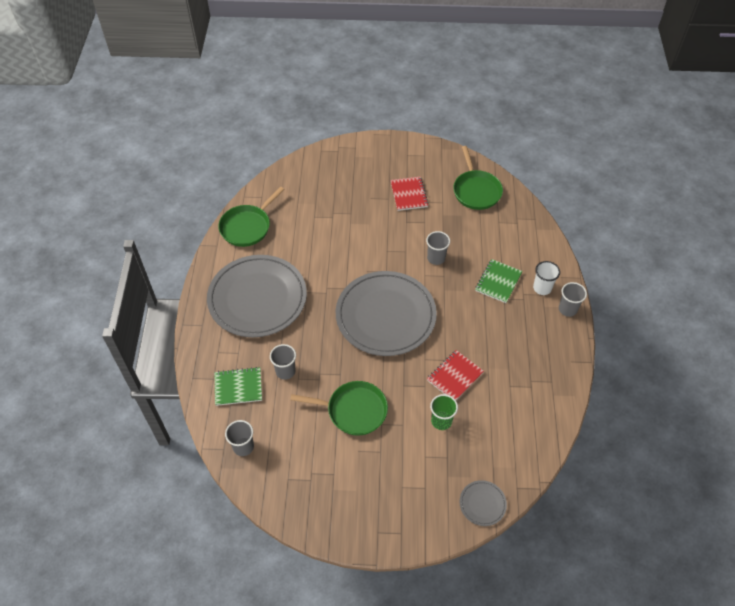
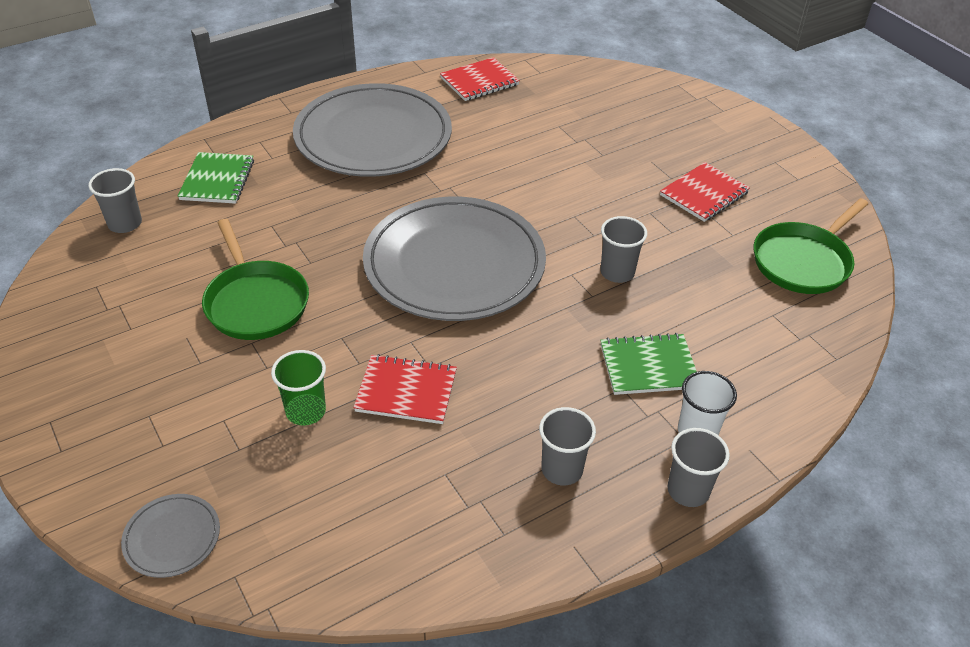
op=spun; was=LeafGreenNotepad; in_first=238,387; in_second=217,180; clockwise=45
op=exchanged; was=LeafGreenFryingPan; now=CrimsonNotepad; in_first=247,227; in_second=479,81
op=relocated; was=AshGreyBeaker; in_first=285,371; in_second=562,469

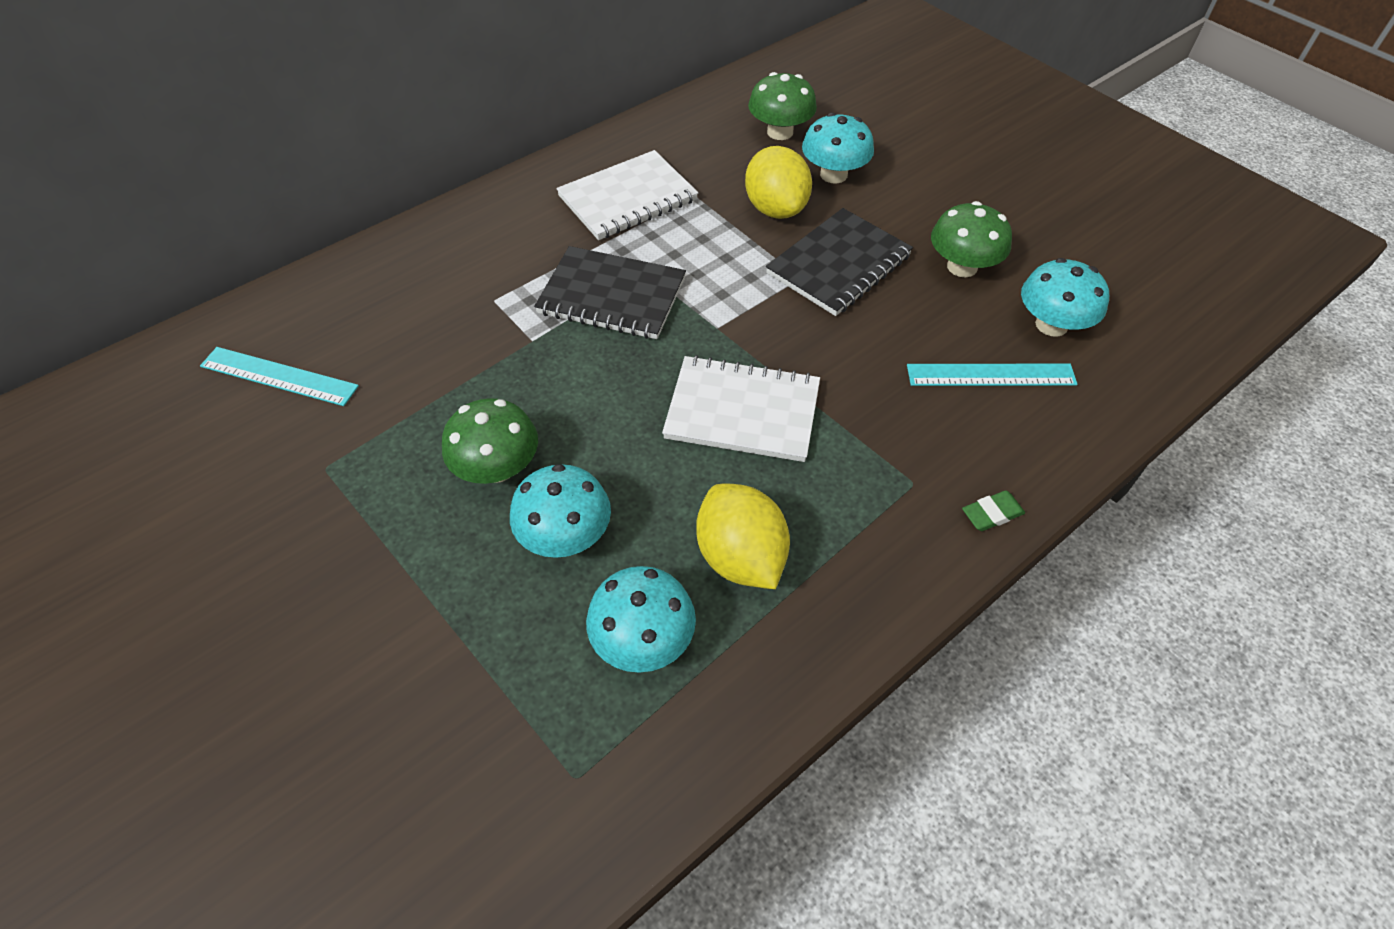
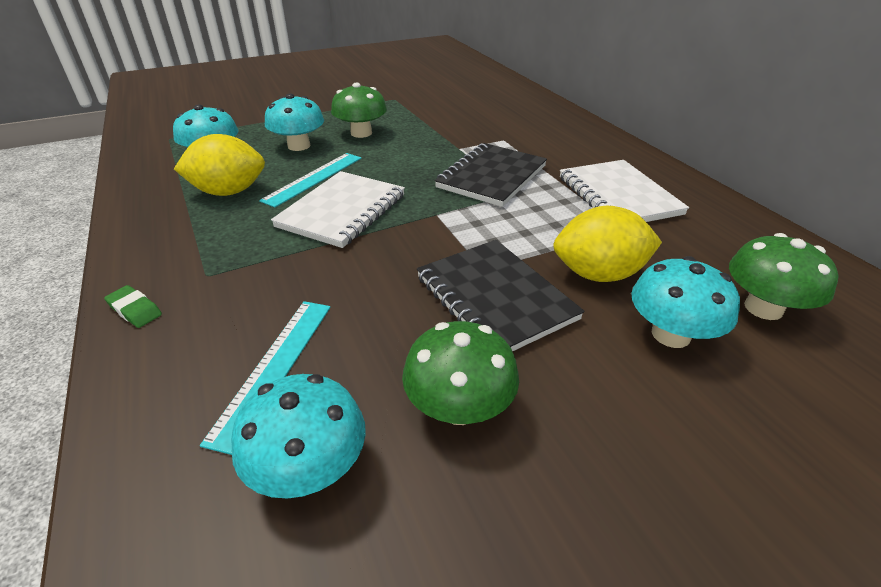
op=spun; was=LeafGreenPencilEraser; in_first=992,514; in_second=135,310; clockwise=-45
op=relocated; was=TealMeasuringStick; in_first=279,376; in_second=314,178

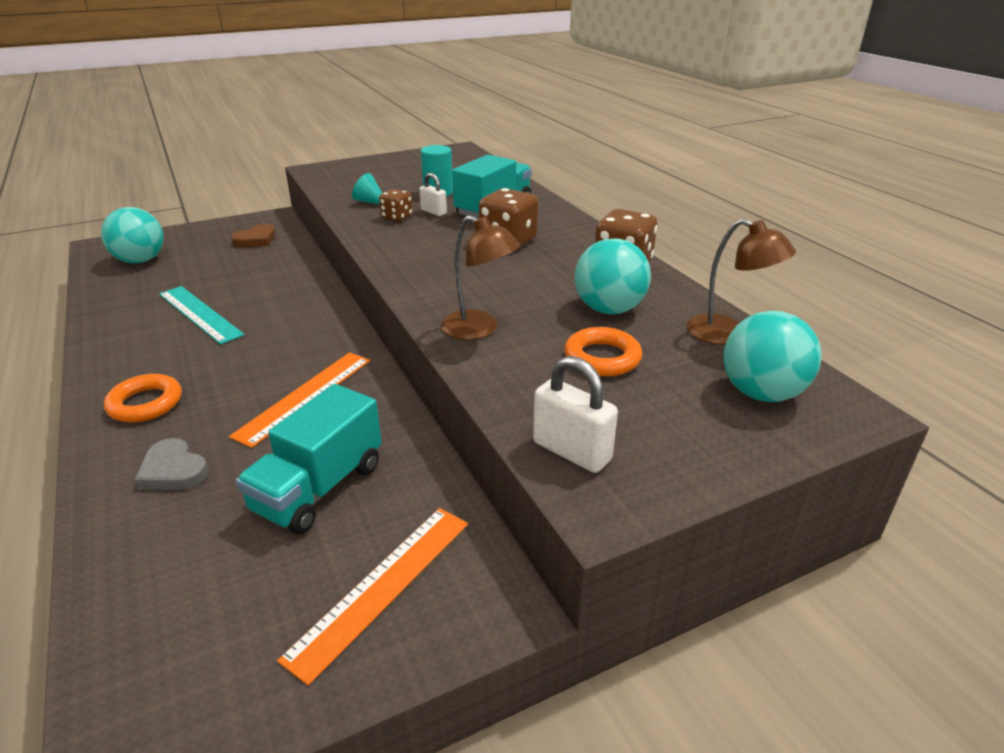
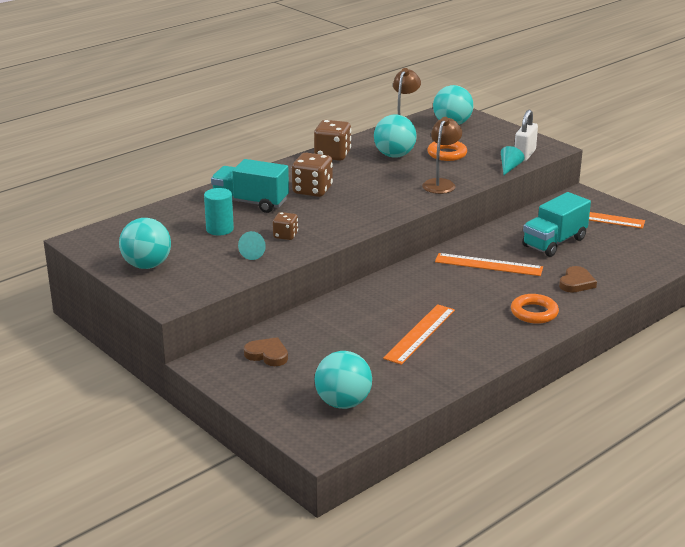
op=appeared; now=TealBall; in_second=147,265
op=colour; was=TealMeasuringStick; now=OrangeColouredMeasuringStick; in_first=199,314; in_second=420,334
op=appeared; now=TealCone; in_second=509,167
op=spun; was=TealTruck; in_first=319,487; in_second=554,242; clockwise=120
op=colour; was=AshGreyHeart; now=BrownHeart; in_first=173,470; in_second=576,283
op=missing; was=PureWhitePadlock; in_first=433,212

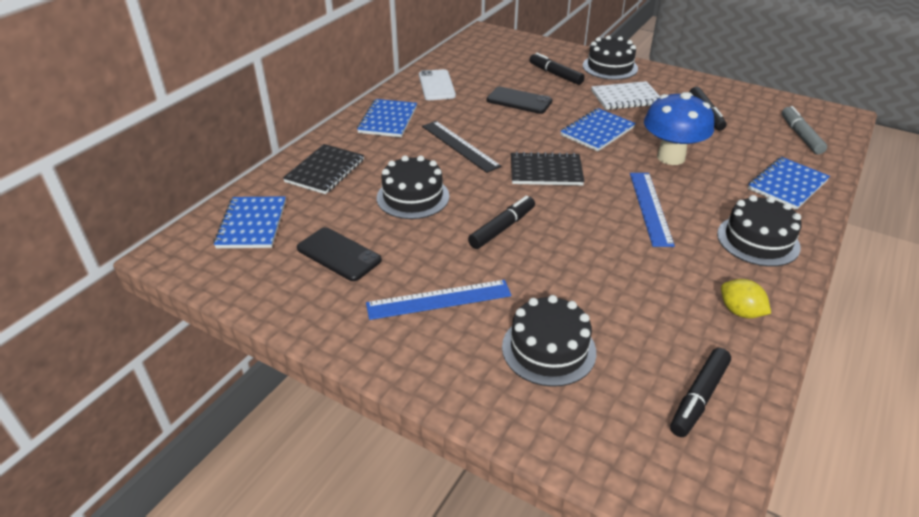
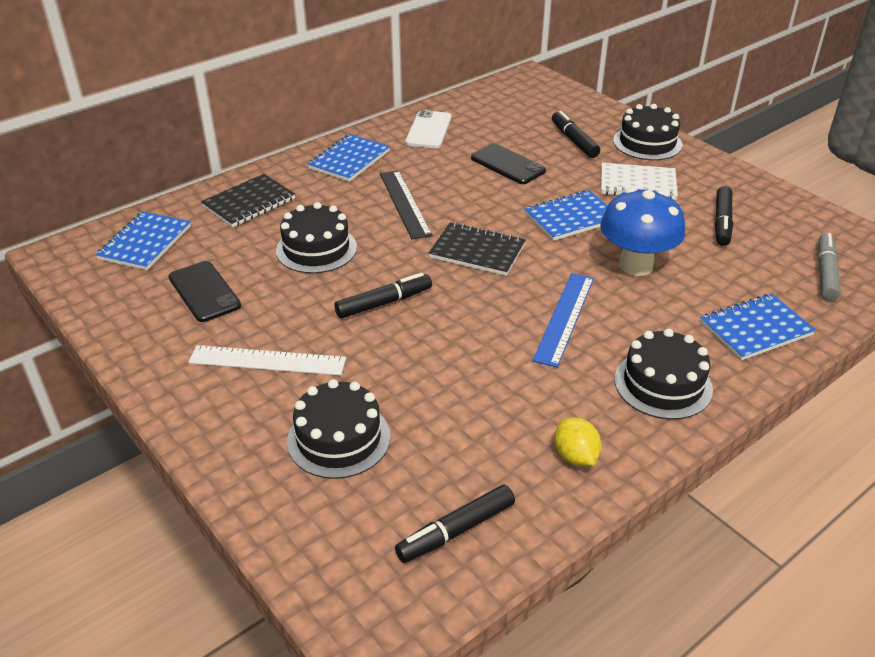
op=colour; was=BlueMeasuringStick; now=PureWhiteMeasuringStick; in_first=439,299; in_second=267,360

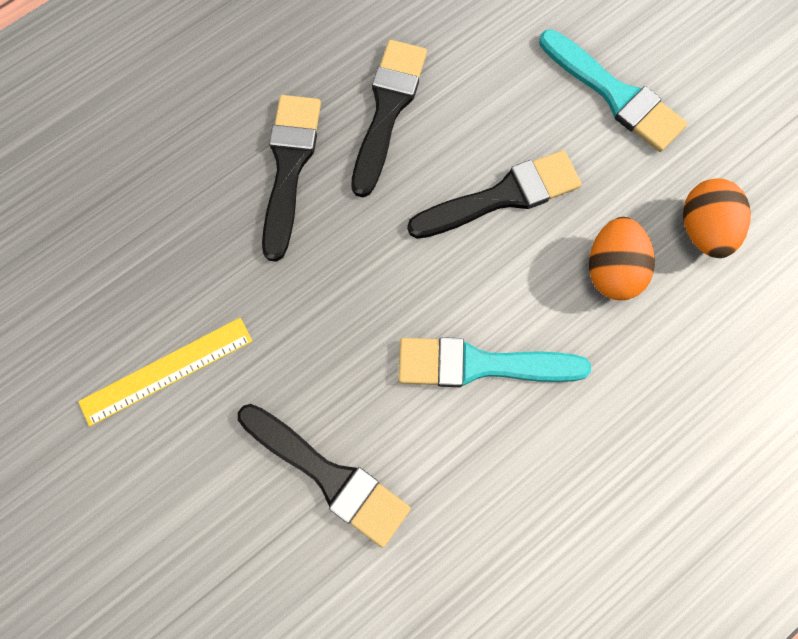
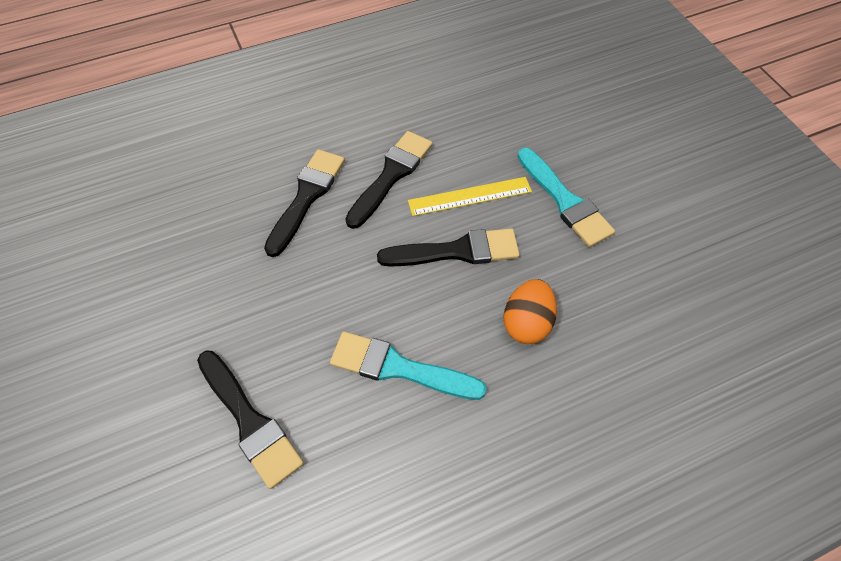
op=relocated; was=BrightYellowMeasuringStick; in_first=166,370; in_second=470,196
op=missing; was=OrangeColouredToyEgg; in_first=704,230

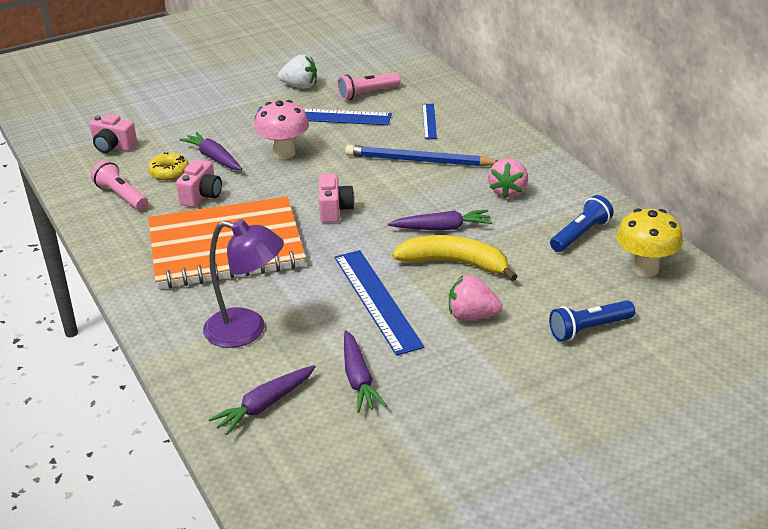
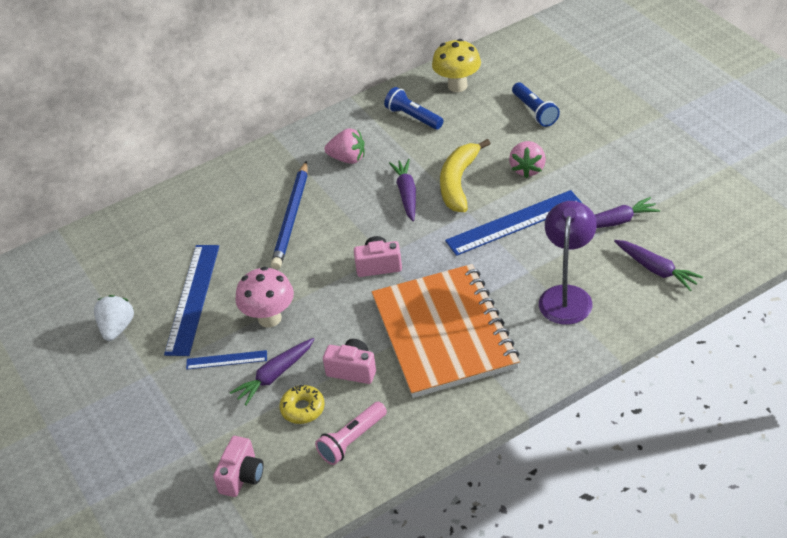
op=relocated; was=BlueMeasuringStick; in_first=429,121; in_second=226,360
op=missing; was=PinkTorch; in_first=367,93

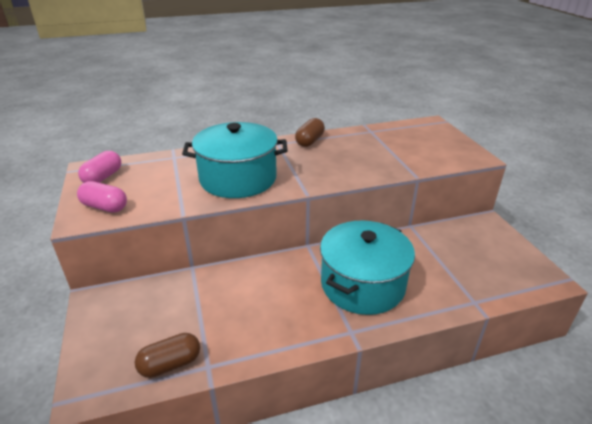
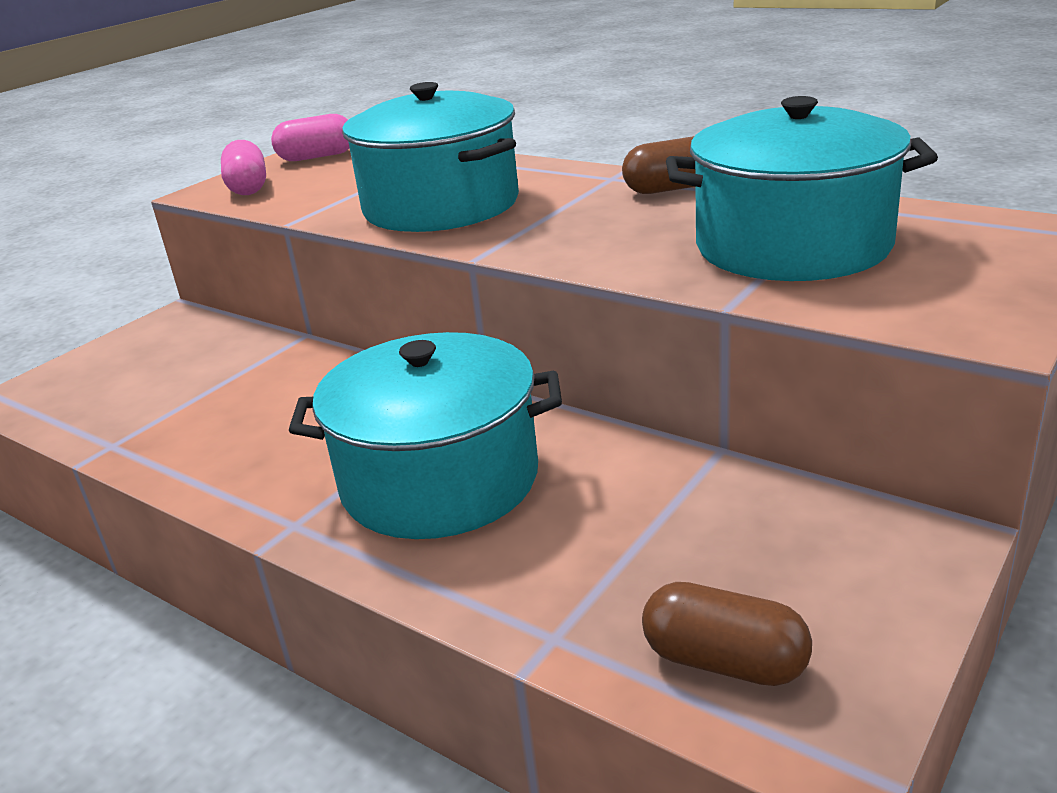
op=relocated; was=BrownPill; in_first=170,364; in_second=724,661
op=appeared; now=TealStockpot; in_second=792,245

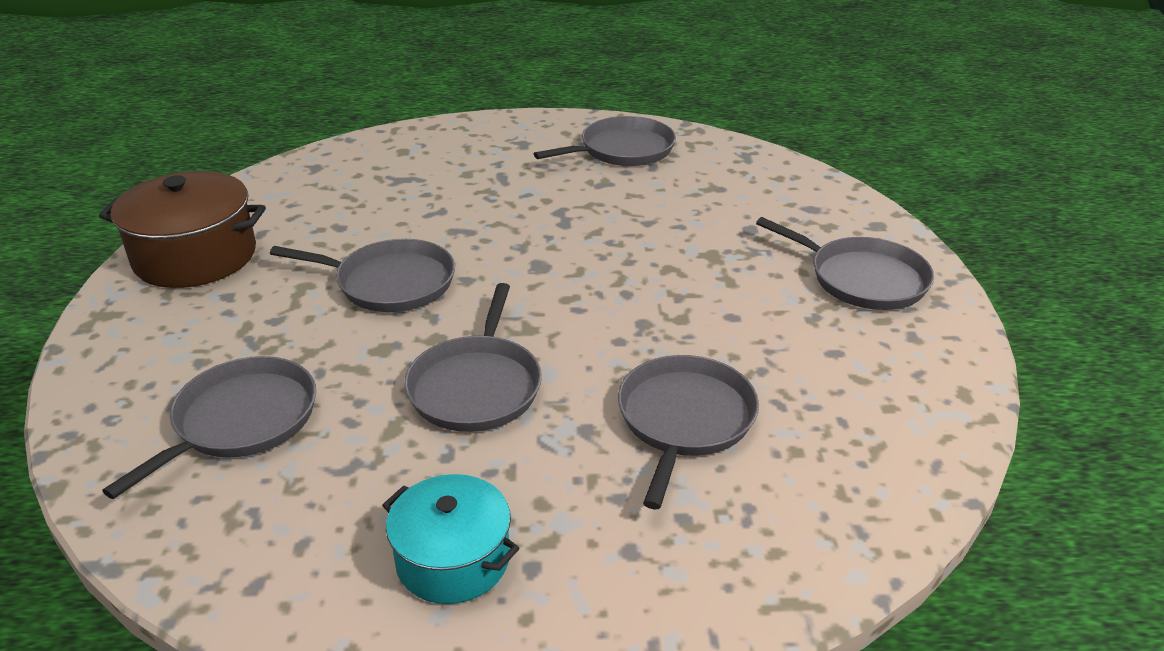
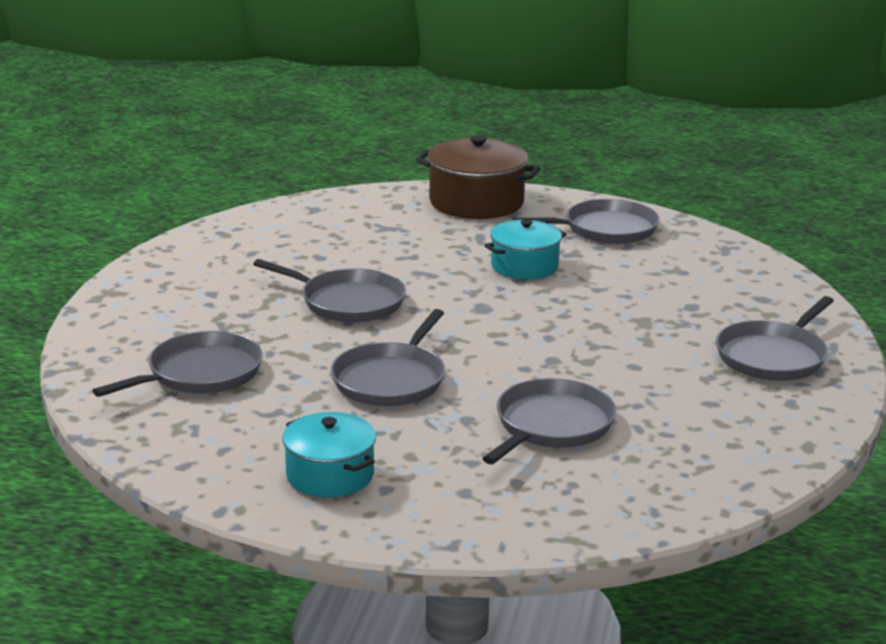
op=relocated; was=BrownStockpot; in_first=195,257; in_second=476,202
op=appeared; now=TealStockpot; in_second=524,266
op=spun; was=AshGreyFryingPan; in_first=862,279; in_second=773,356; clockwise=75

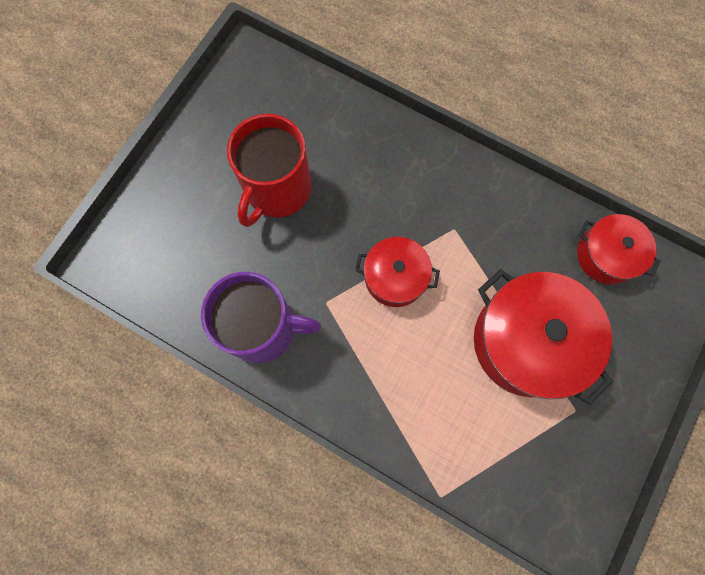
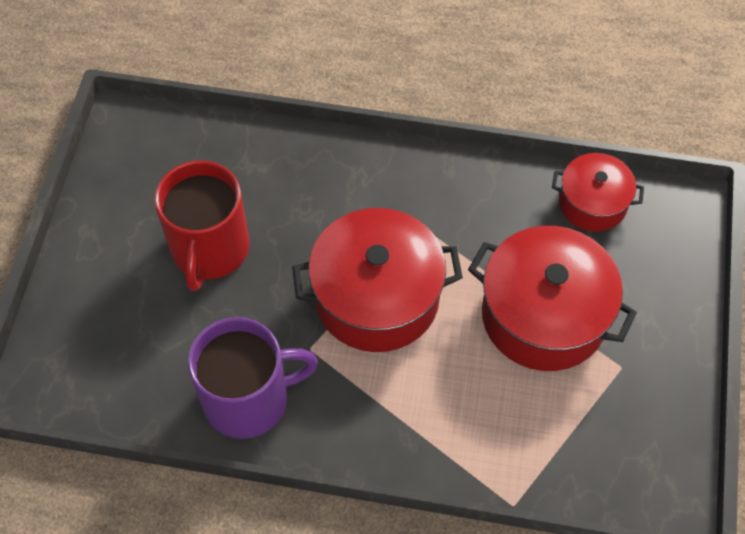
op=size; was=CrimsonStockpot; in_first=395,277; in_second=377,297; ratio=1.73

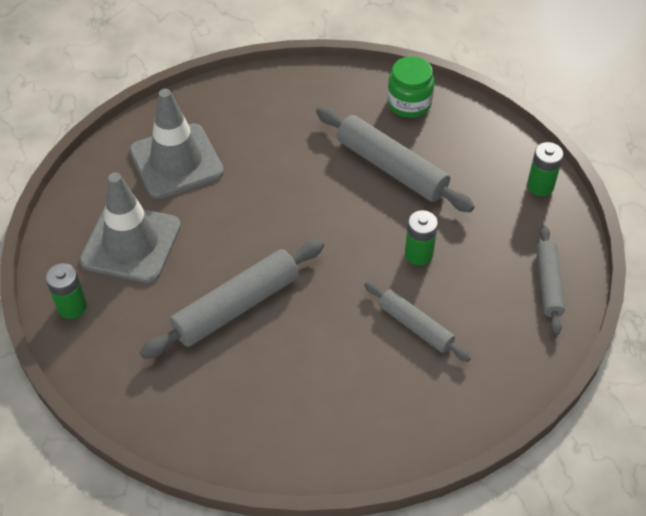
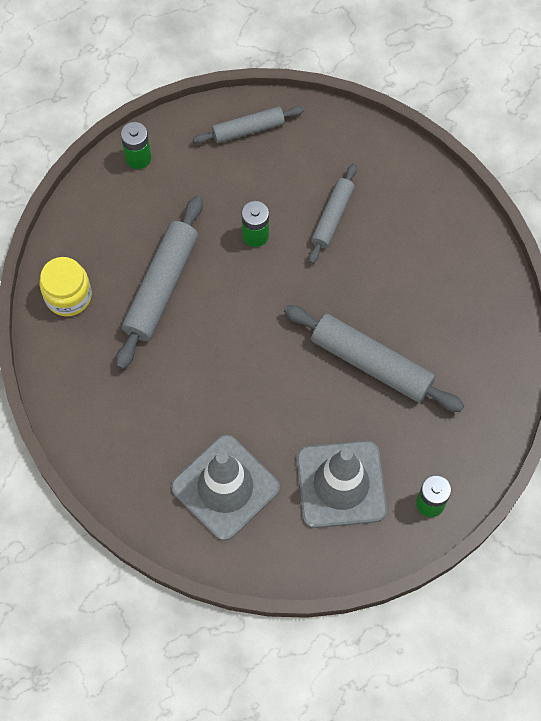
op=colour; was=LeafGreenJamJar; now=BrightYellowJamJar; in_first=409,103; in_second=68,296

